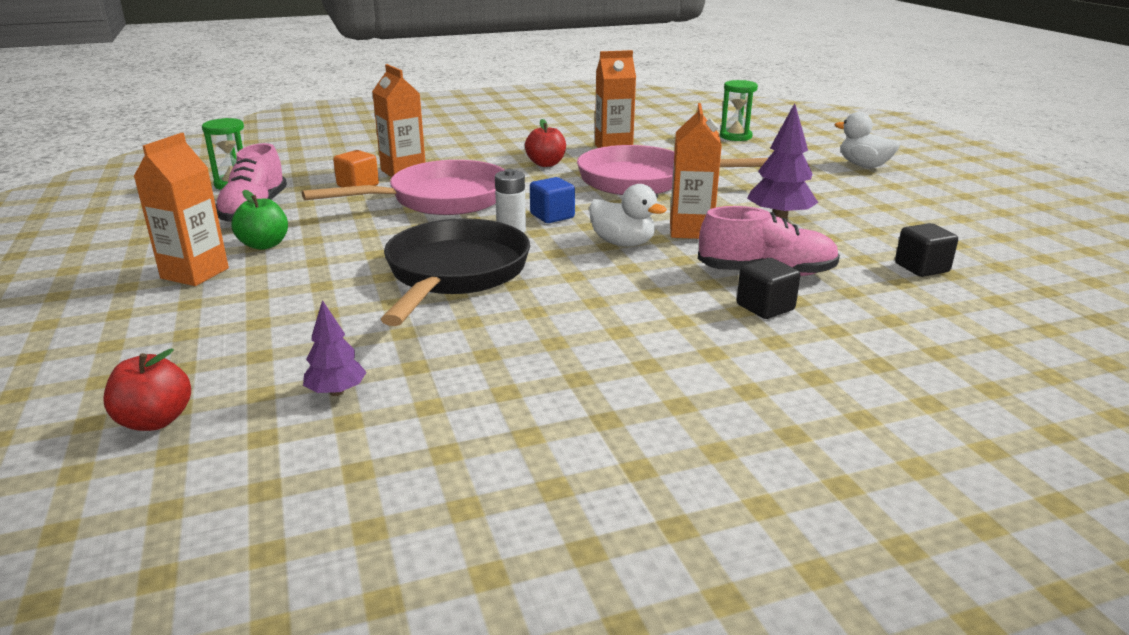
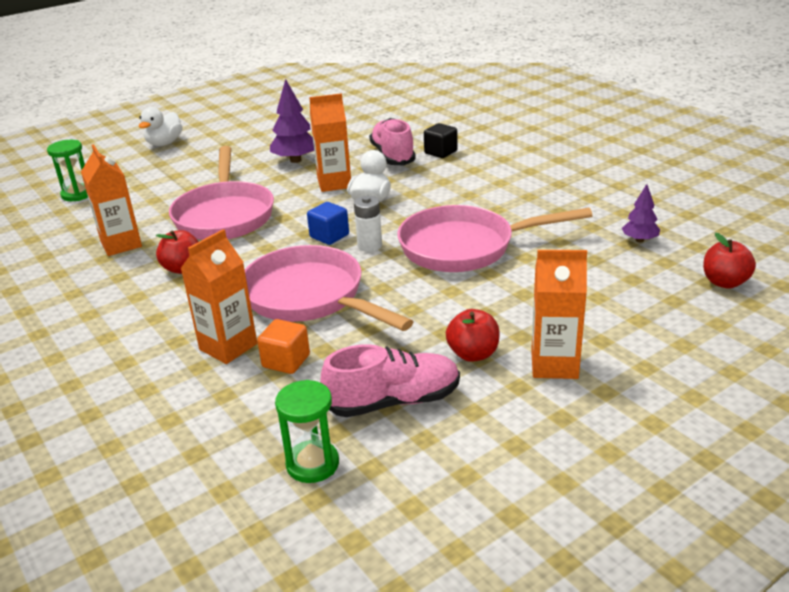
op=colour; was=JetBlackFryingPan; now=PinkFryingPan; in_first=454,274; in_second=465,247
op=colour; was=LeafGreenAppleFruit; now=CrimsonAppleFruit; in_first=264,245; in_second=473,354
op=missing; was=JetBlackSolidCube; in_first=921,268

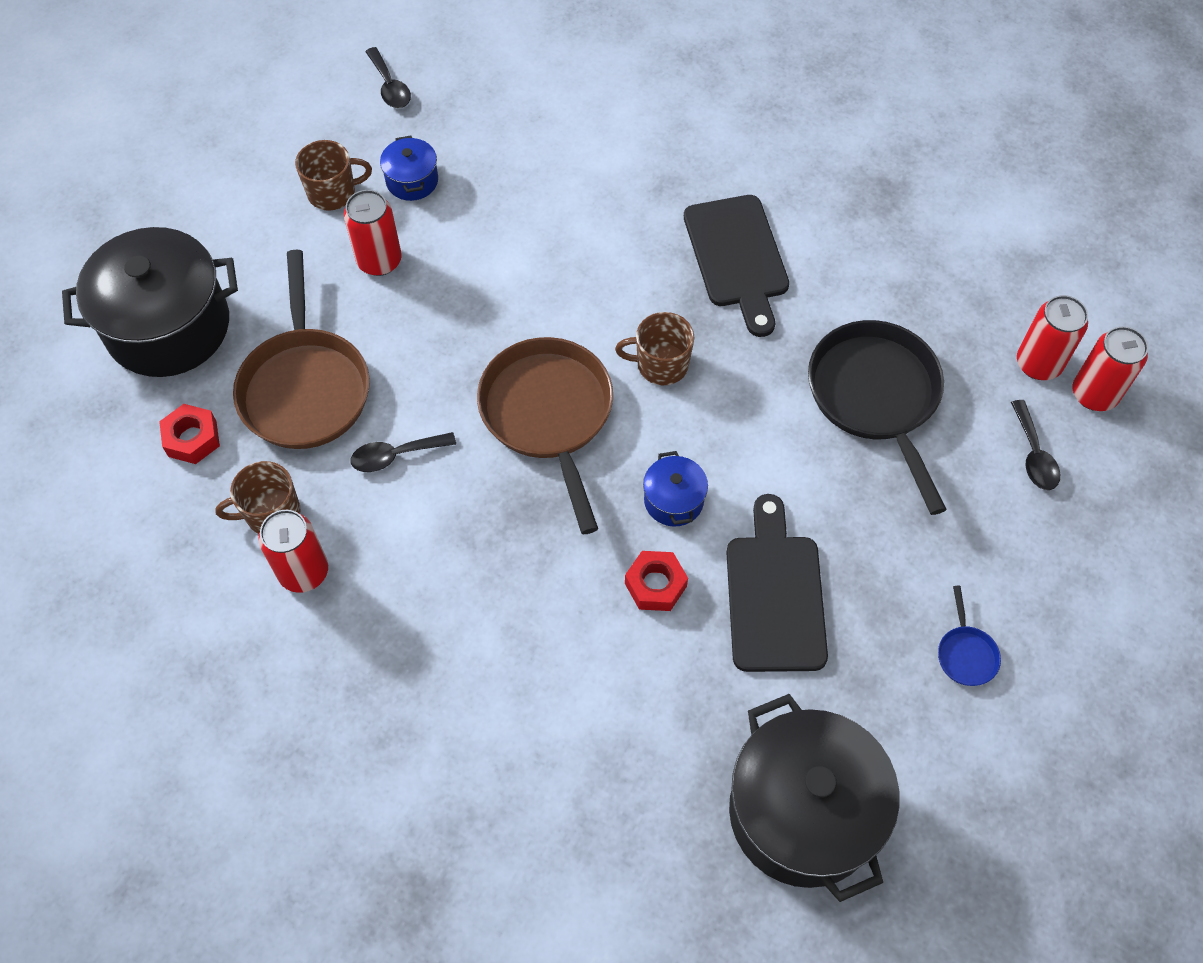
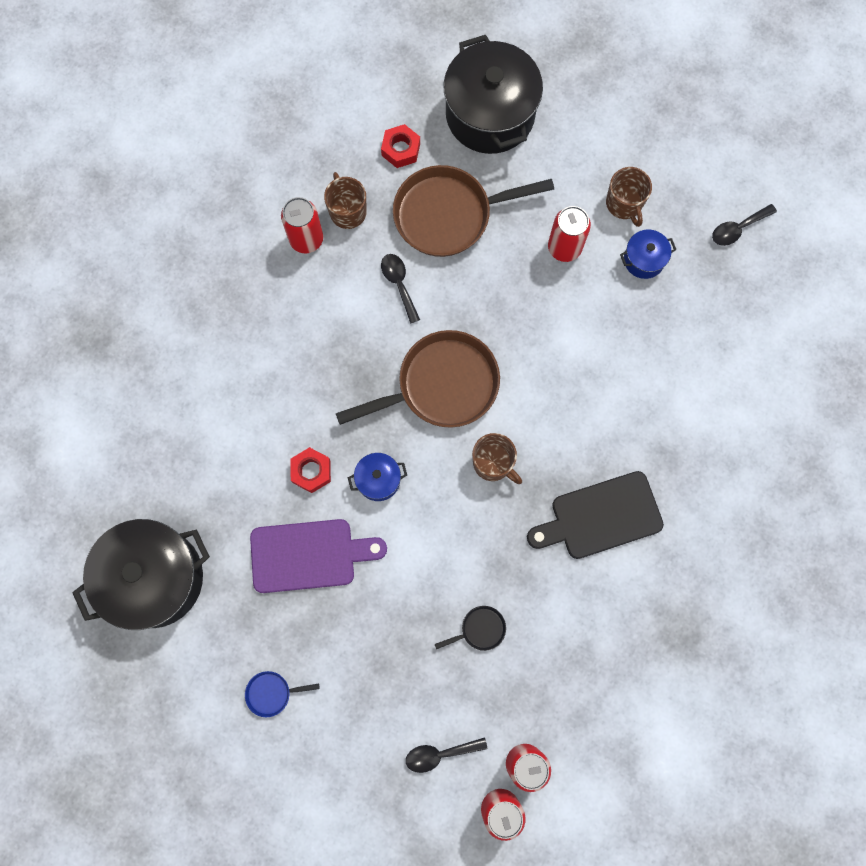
op=colour; was=JetBlackCuttingBoard; now=RoyalPurpleCuttingBoard; in_first=775,595; in_second=309,555
op=size; was=JetBlackFryingPan; in_first=876,397; in_second=480,629; ratio=0.42
op=spun; was=BrownCoffeeMug; in_first=661,365; in_second=493,463; clockwise=135

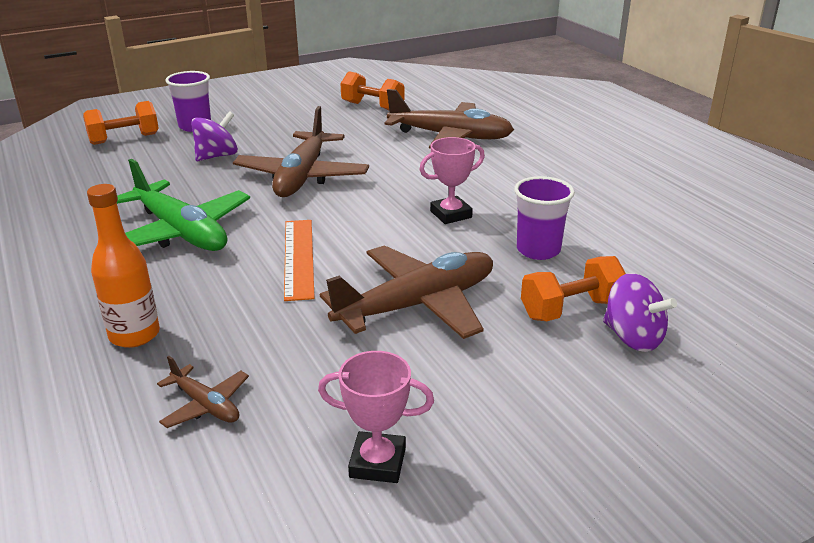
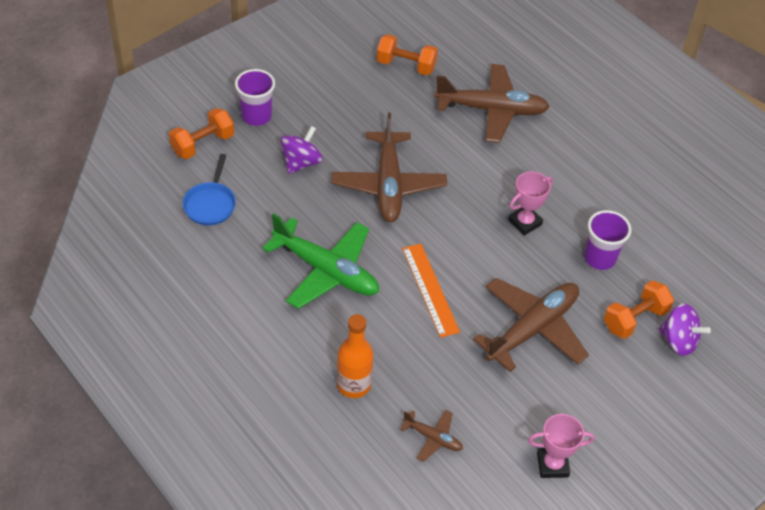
op=appeared; now=BlueFryingPan; in_second=210,204

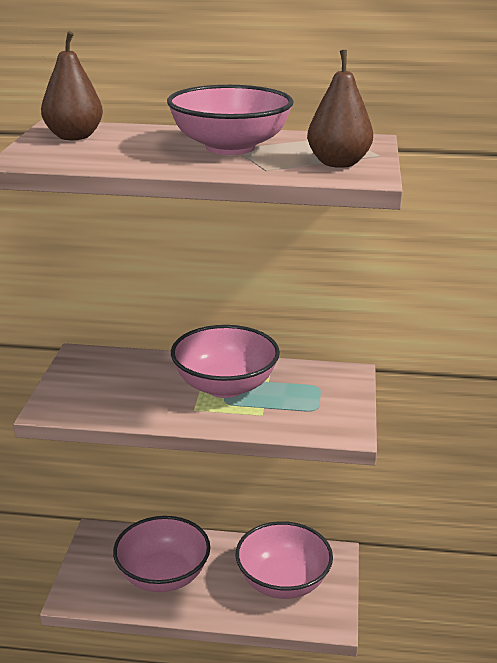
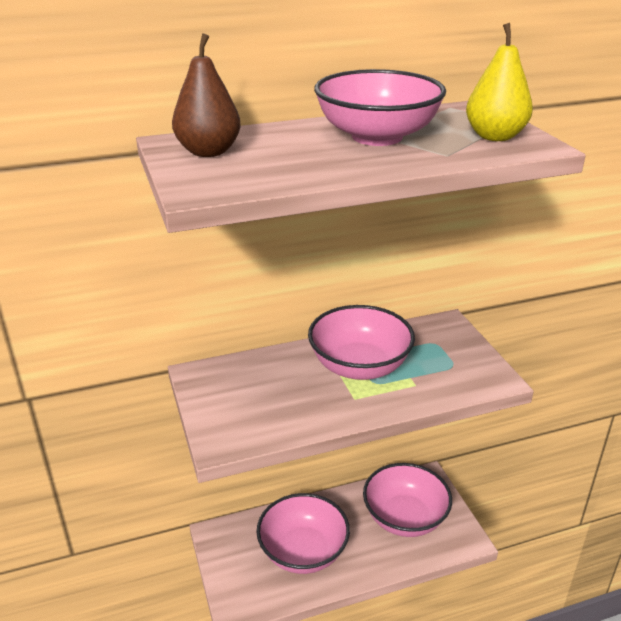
op=colour; was=BrownPearFruit; now=BrightYellowPearFruit; in_first=338,163; in_second=495,136

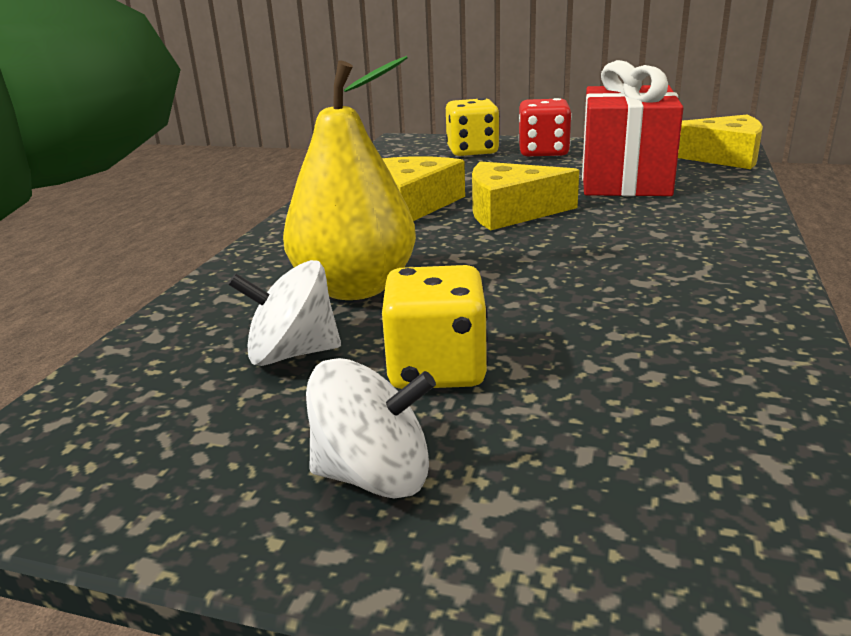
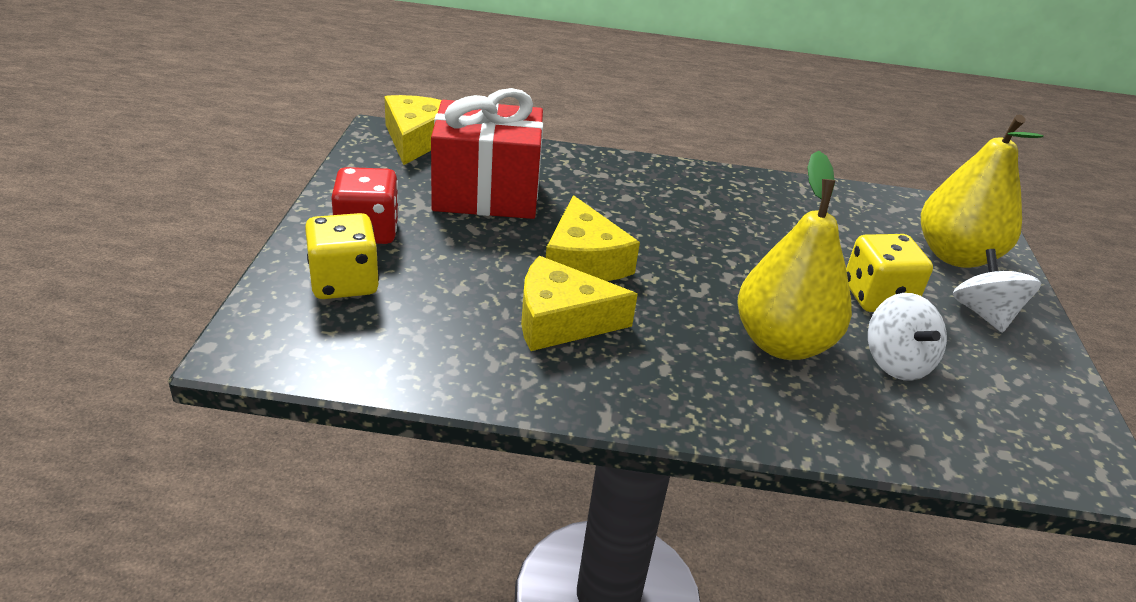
op=appeared; now=BrightYellowPearFruit; in_second=955,256

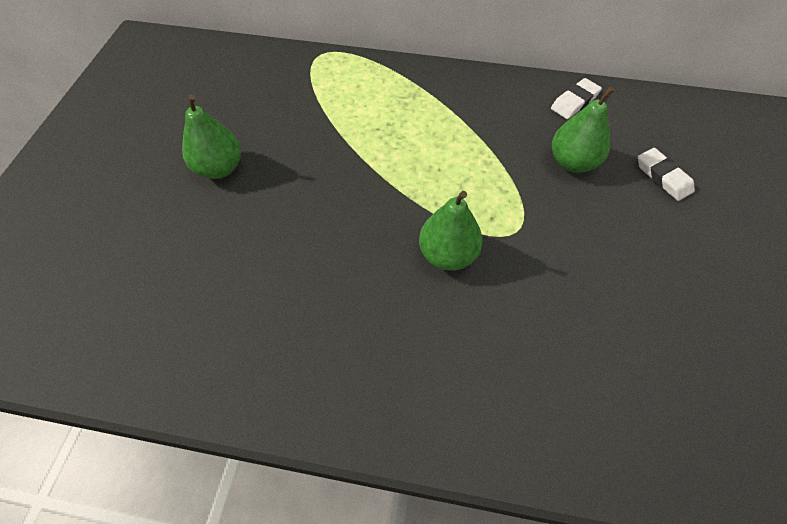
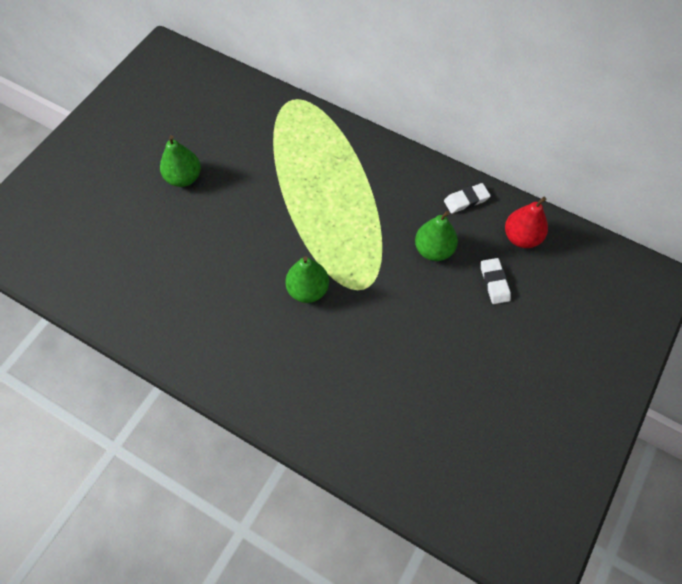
op=appeared; now=CrimsonPearFruit; in_second=521,237

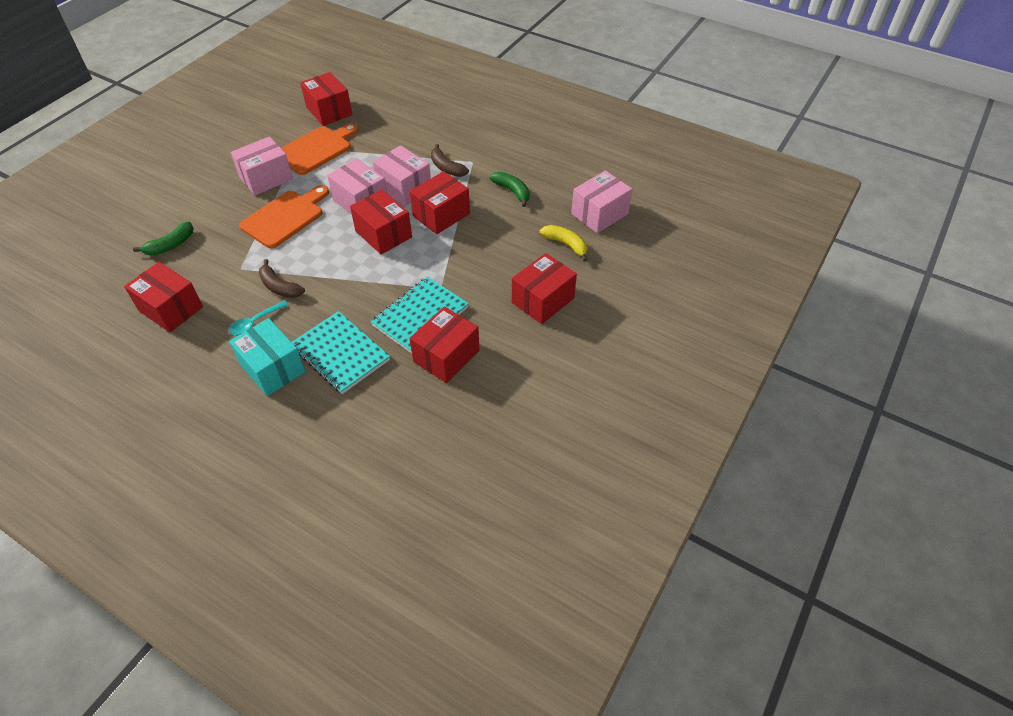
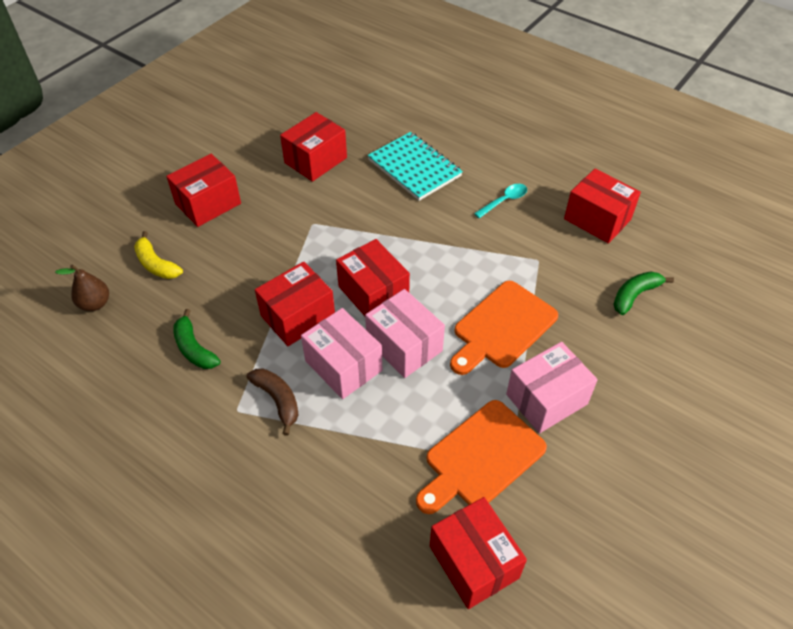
op=exchanged; was=PinkBox; now=BrownPearFruit; in_first=599,214; in_second=95,304
op=missing; was=TealBox; in_first=272,368
op=missing; was=BrownBananaFruit; in_first=279,287
op=missing; was=TealNotepad; in_first=420,316

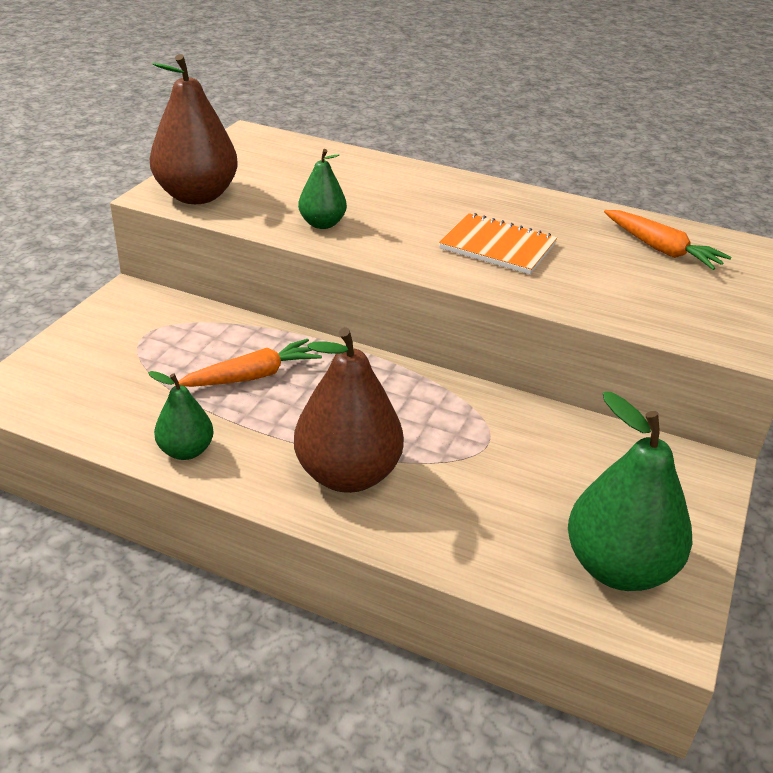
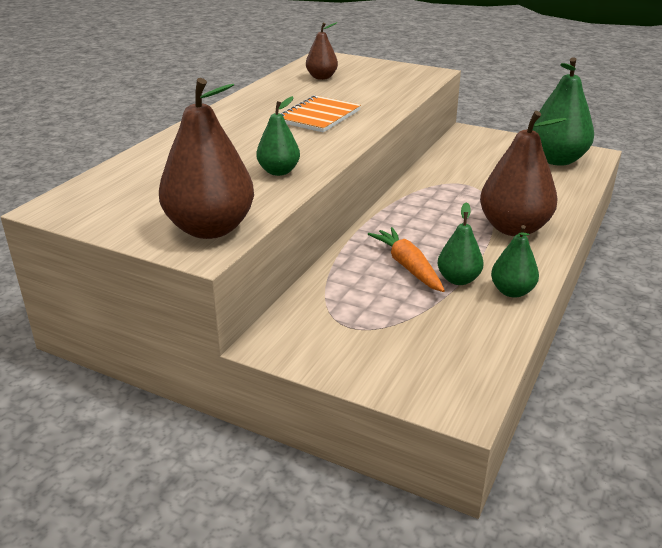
op=exchanged; was=OrangeColouredRootVegetable; now=BrownPearFruit; in_first=661,249; in_second=321,77
op=appeared; now=LeafGreenPearFruit; in_second=458,279

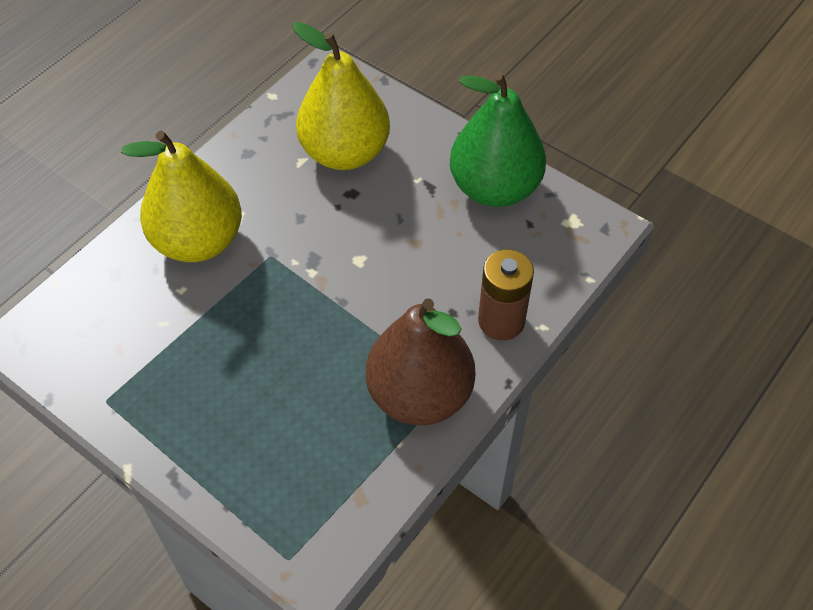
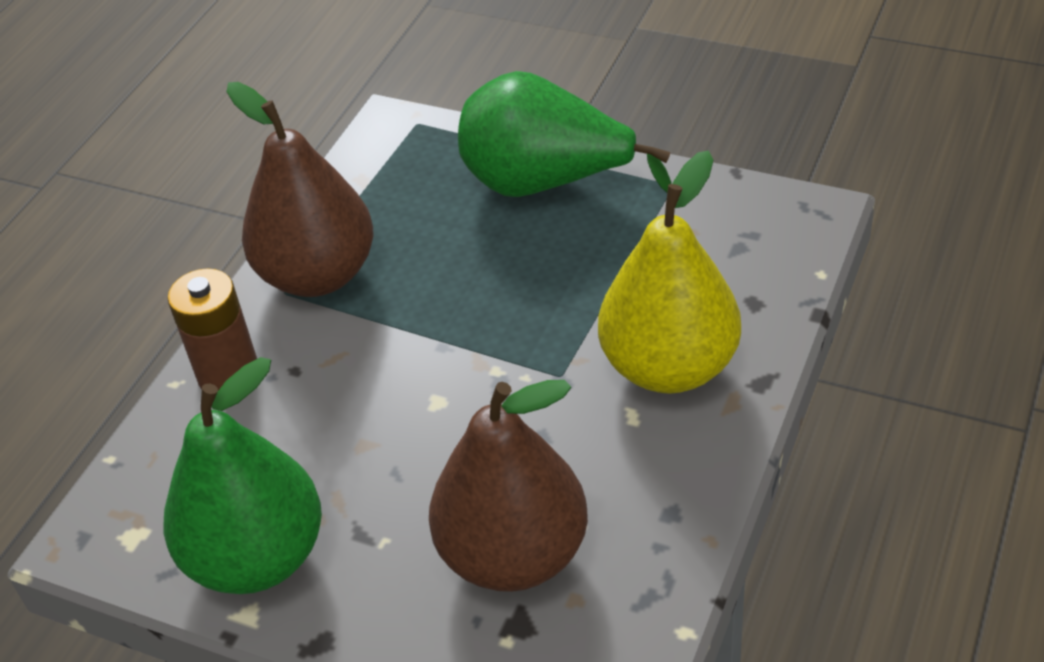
op=colour; was=BrightYellowPearFruit; now=BrownPearFruit; in_first=345,152; in_second=514,554
op=appeared; now=LeafGreenPearFruit; in_second=546,183

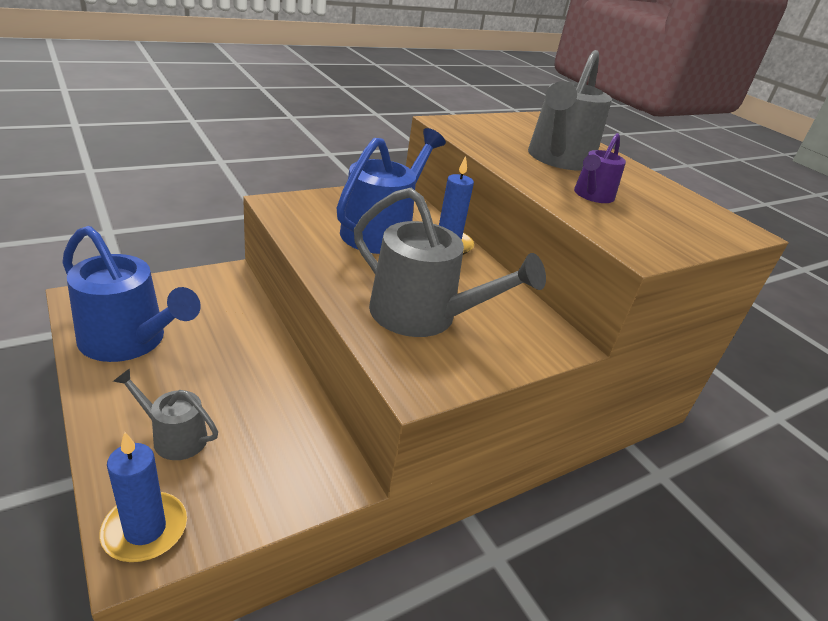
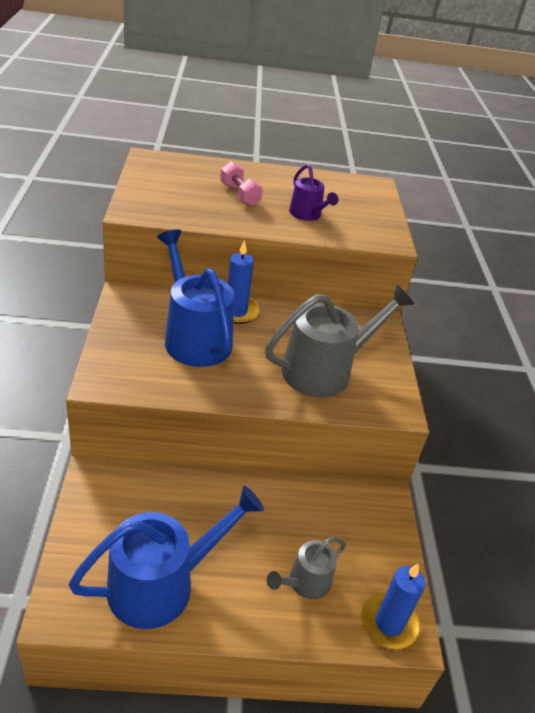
op=exchanged; was=AshGreyWateringCan; now=PinkHandWeight; in_first=558,159; in_second=239,195

